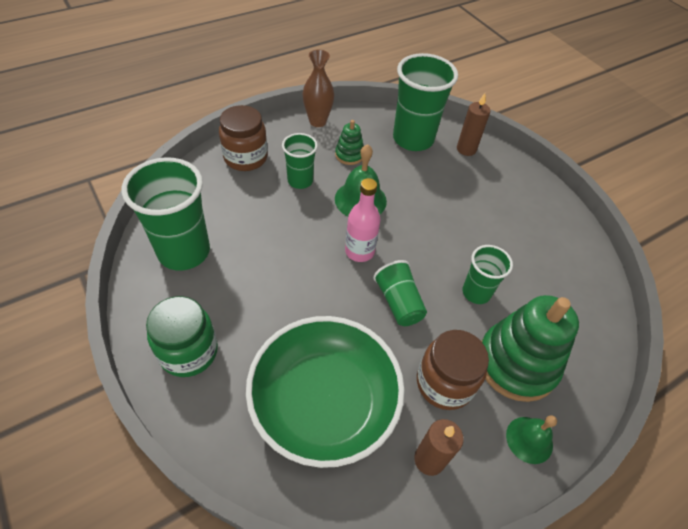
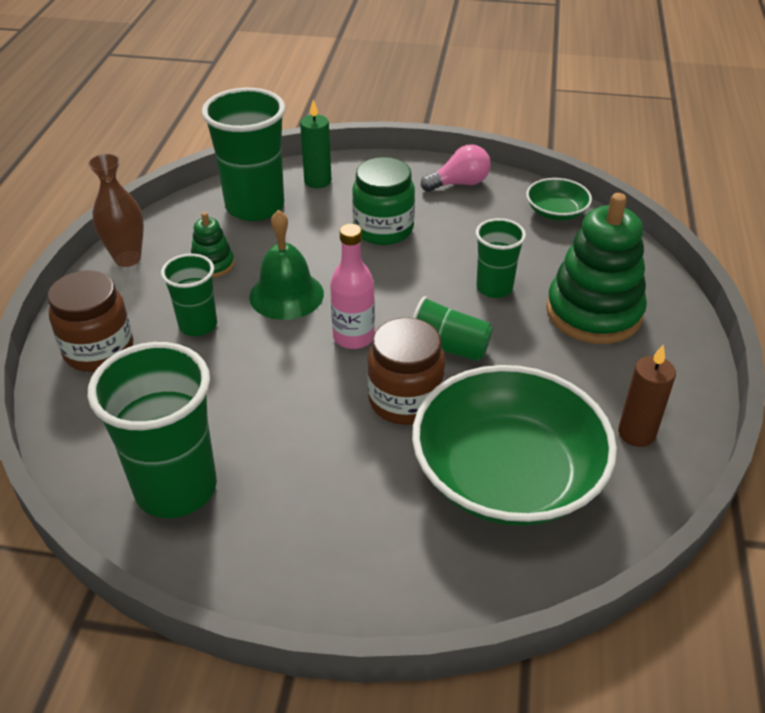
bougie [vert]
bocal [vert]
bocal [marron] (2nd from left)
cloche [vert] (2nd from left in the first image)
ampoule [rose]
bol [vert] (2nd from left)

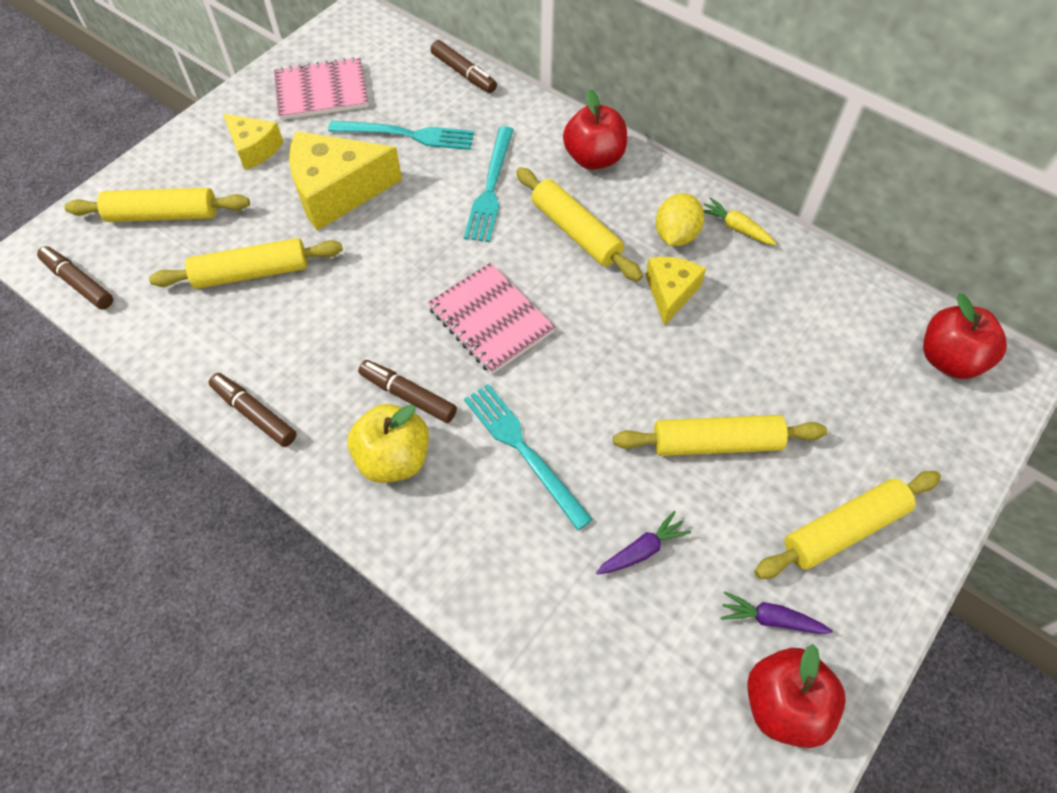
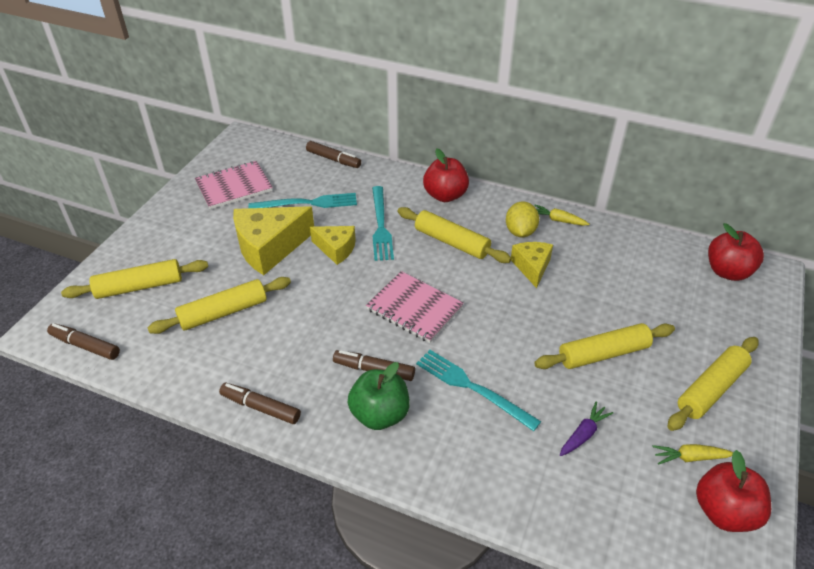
fromage [jaune] (2nd from left)
pomme [vert]
carotte [jaune] (2nd from left)

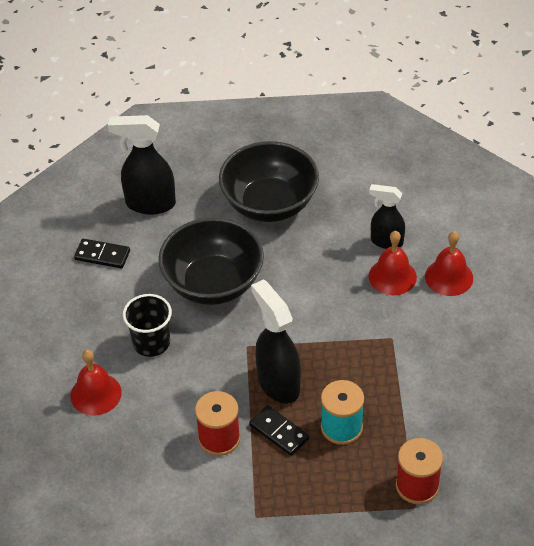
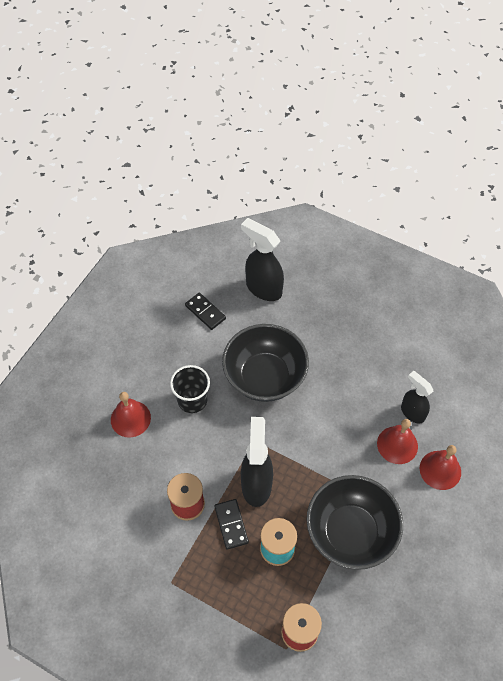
bol [noir] (2nd from left)

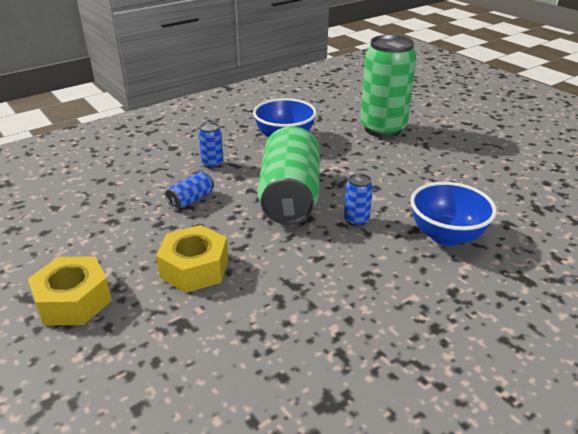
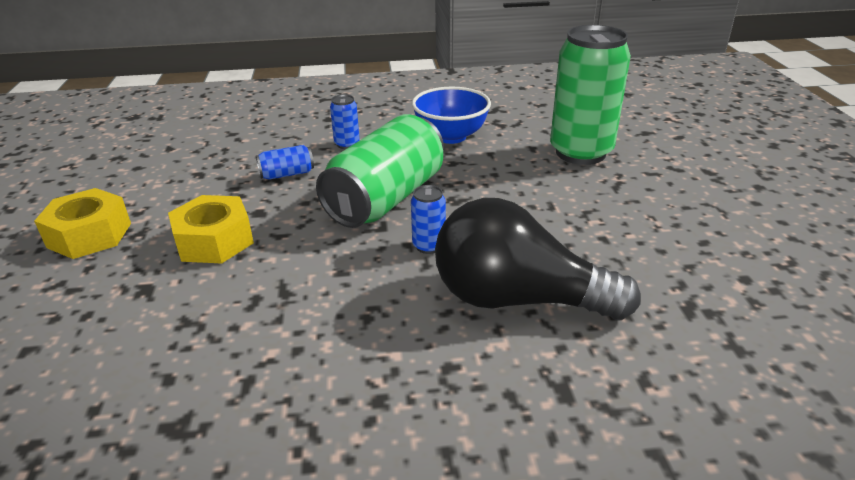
ampoule [noir]

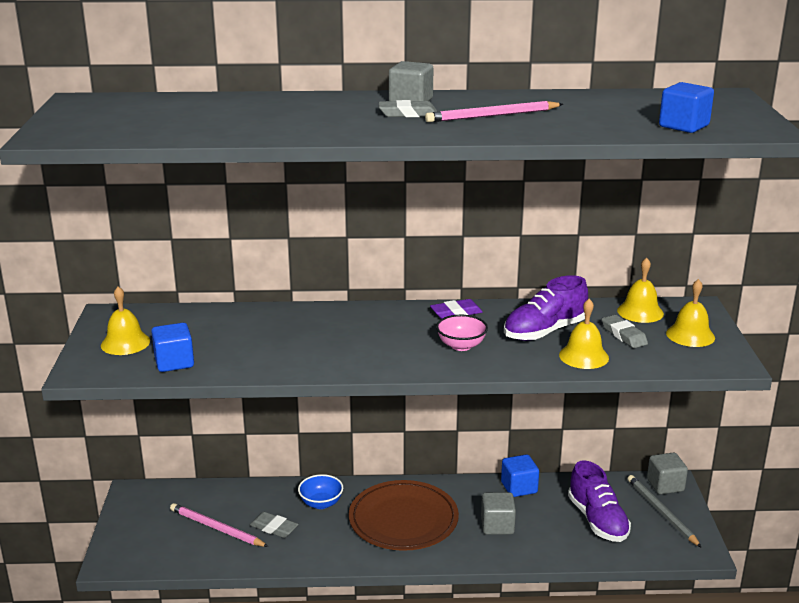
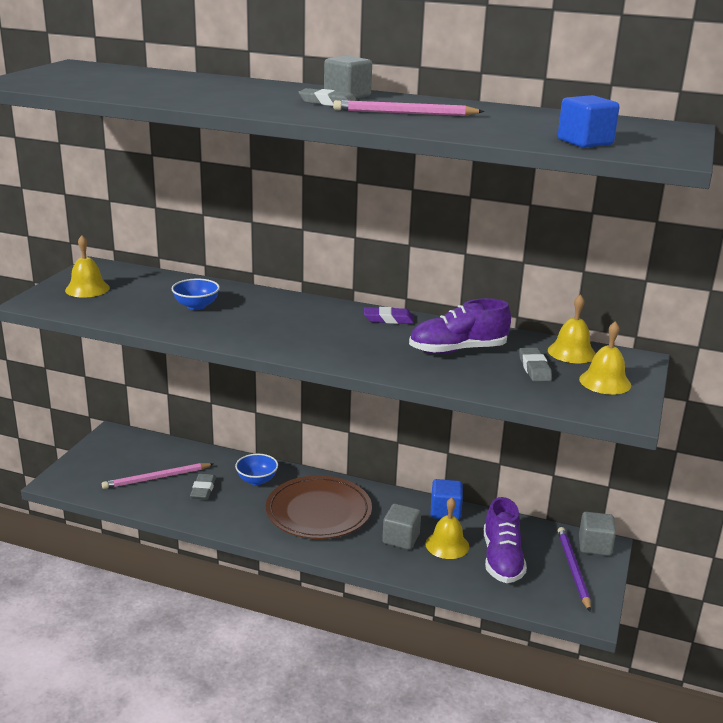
cloche [jaune] (2nd from left)
bol [rose]
cube [bleu] (1st from left in the first image)
crayon [violet]
crayon [rose] (1st from left)
gomme [gris] (1st from left)
bol [bleu] (1st from left)

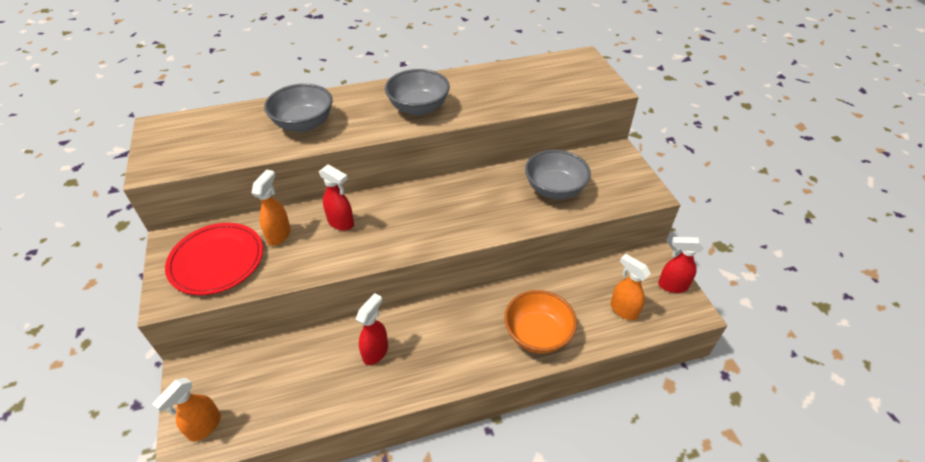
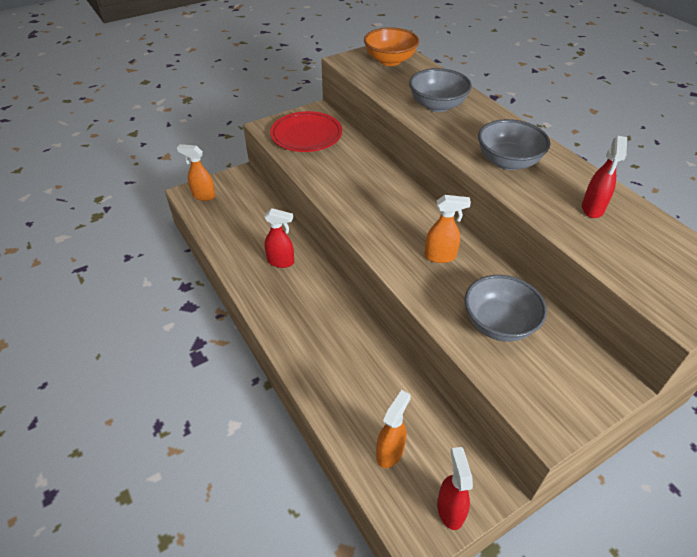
vaporisateur [rouge] (3rd from left)
vaporisateur [orange] (3rd from left)
bol [orange]

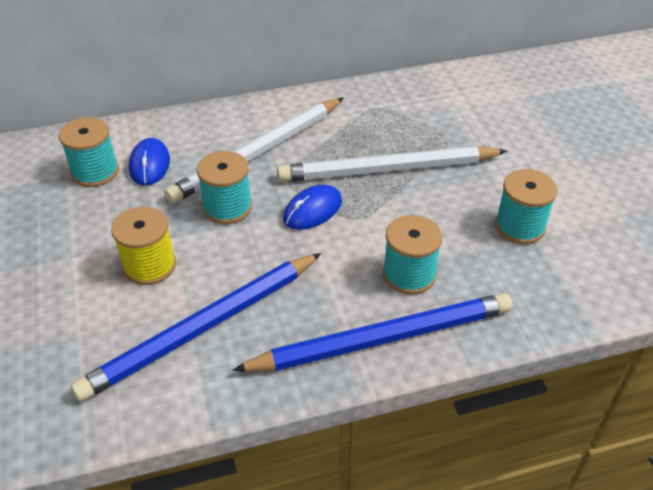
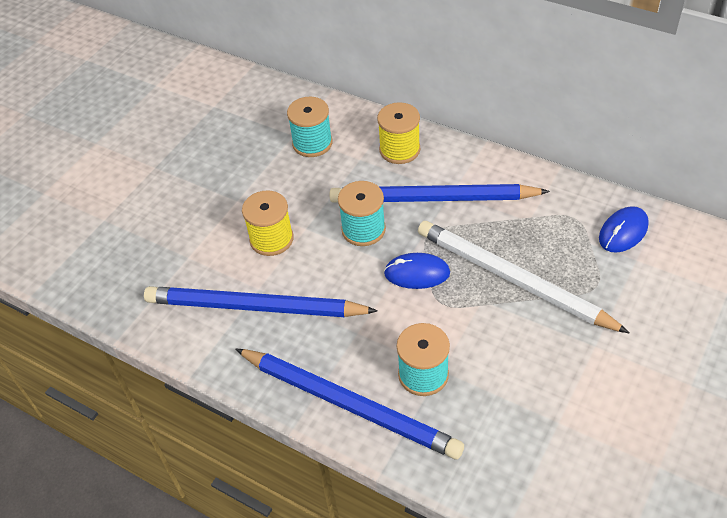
crayon [bleu] (3rd from left)
souris [bleu] (2nd from left)
bobine [turquoise] (4th from left in the first image)
bobine [jaune] (2nd from left)

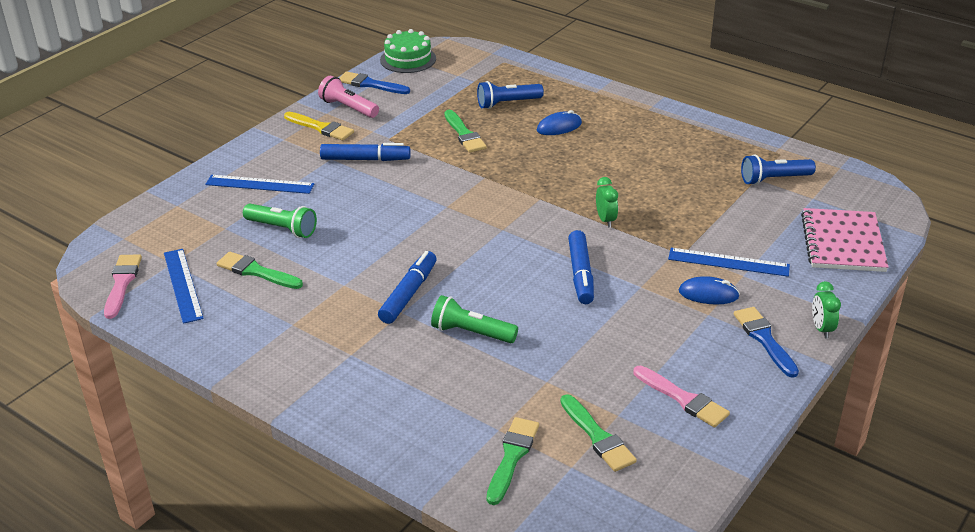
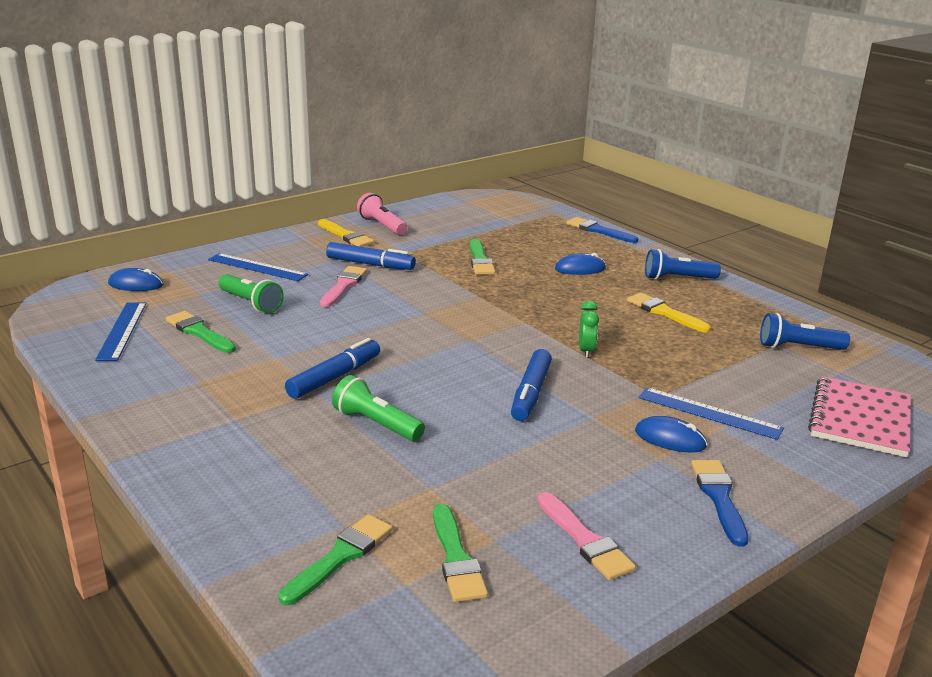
gâteau [vert]
pinceau [bleu] (1st from left)
lampe de poche [bleu] (1st from left)
pinceau [rose] (1st from left)
réveil [vert] (2nd from left in the first image)
souris [bleu] (1st from left)
pinceau [jaune] (2nd from left)

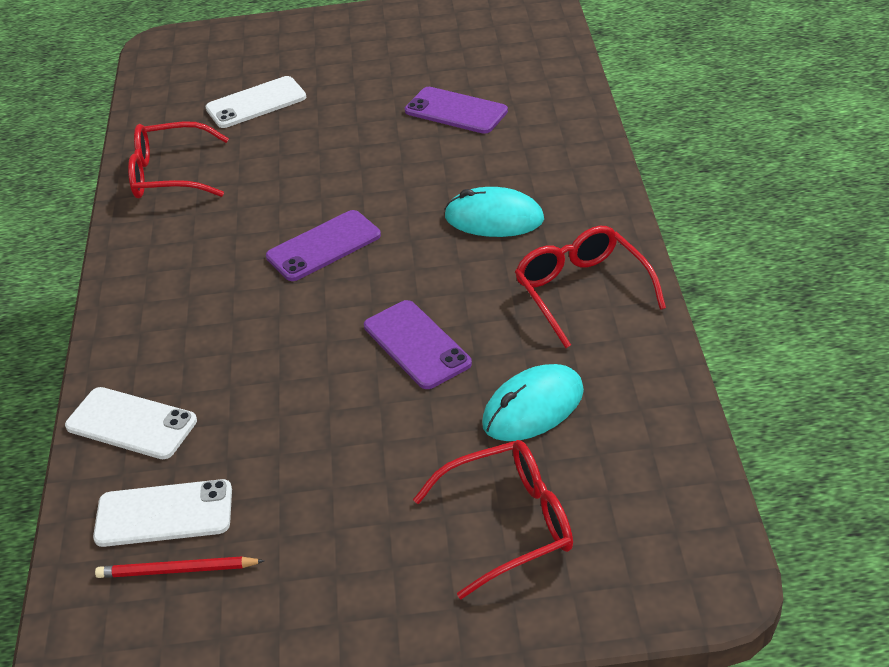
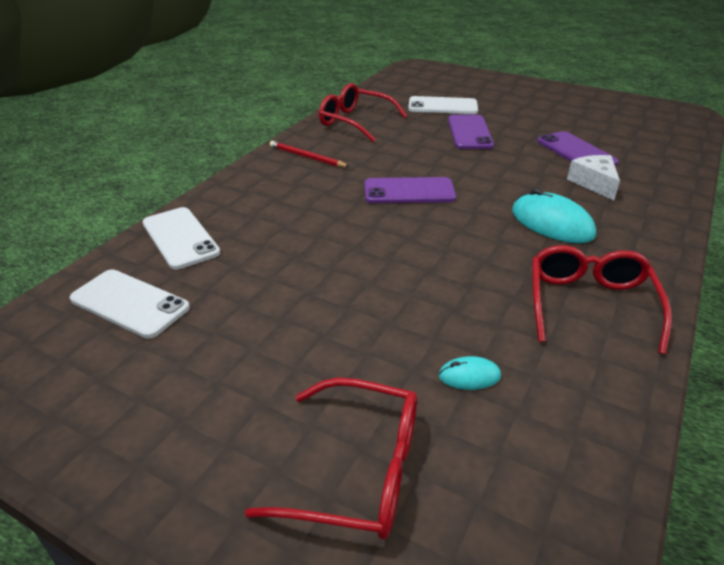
téléphone [violet] (2nd from left)
souris [turquoise] (1st from left)
crayon [rouge]
fromage [blanc]

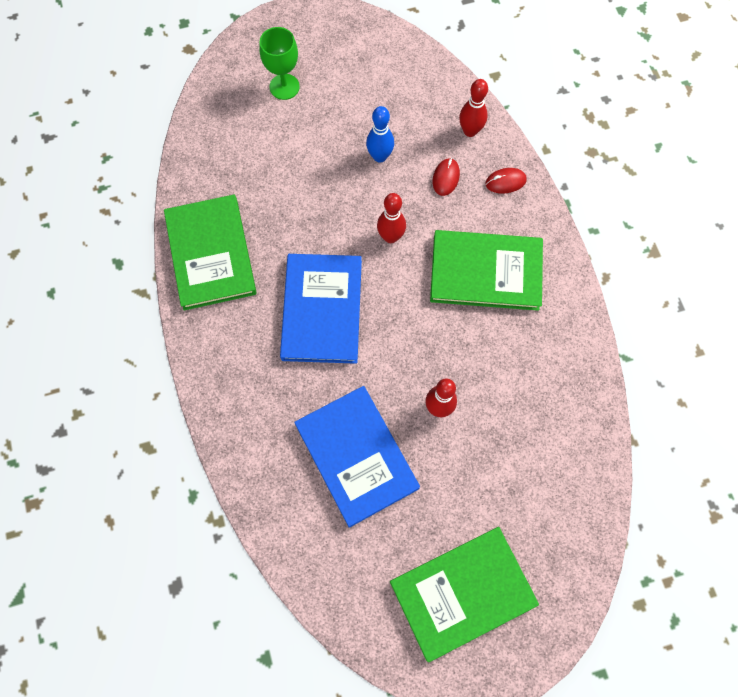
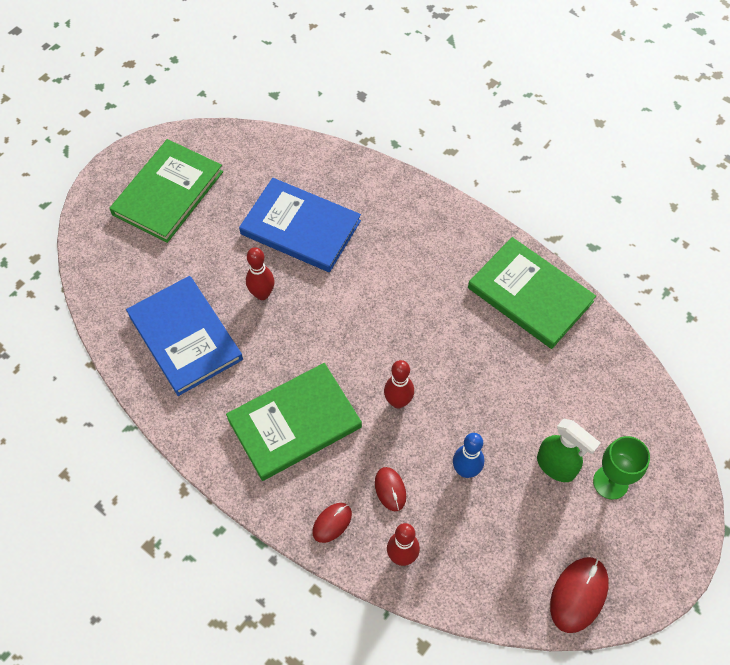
livre [bleu] (1st from left)
vaporisateur [vert]
souris [rouge] (3rd from left)

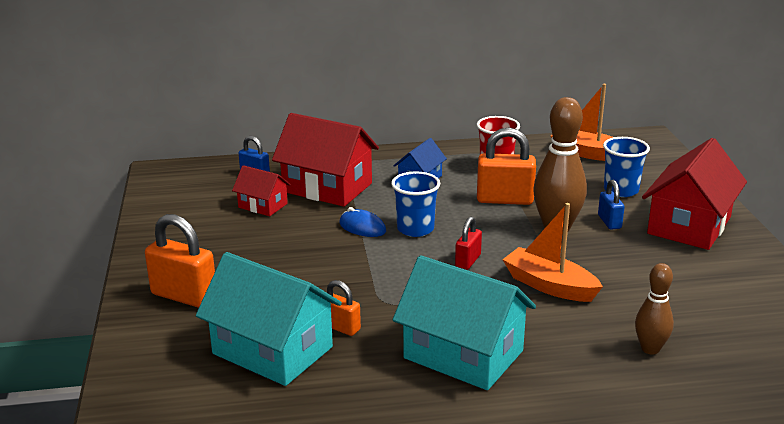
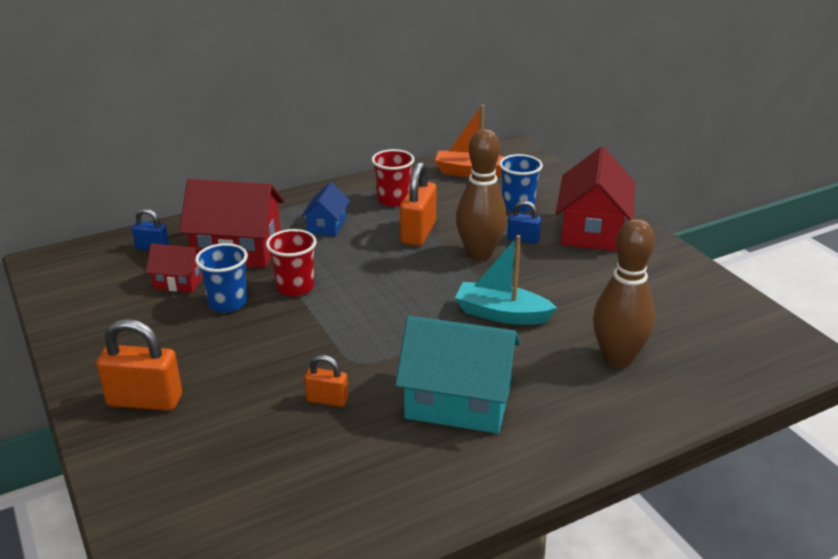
cadenas [orange] (3rd from left)
gobelet [bleu] (1st from left)
cadenas [bleu] (2nd from left)
bateau [turquoise]
gobelet [rouge] (1st from left)
cadenas [rouge]
maison [turquoise] (1st from left in the first image)
quille [marron] (2nd from left)

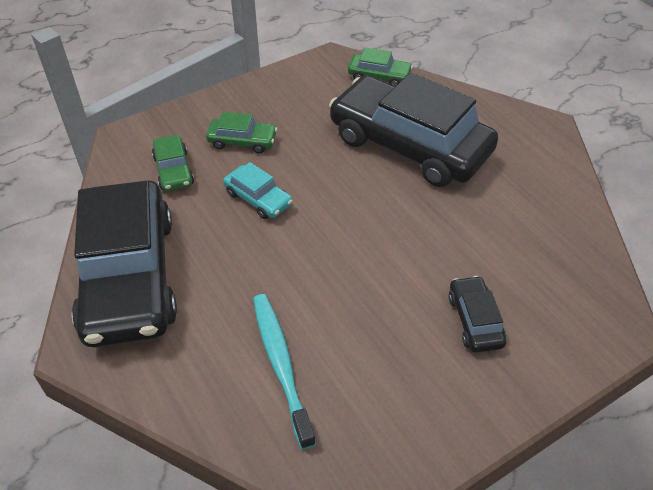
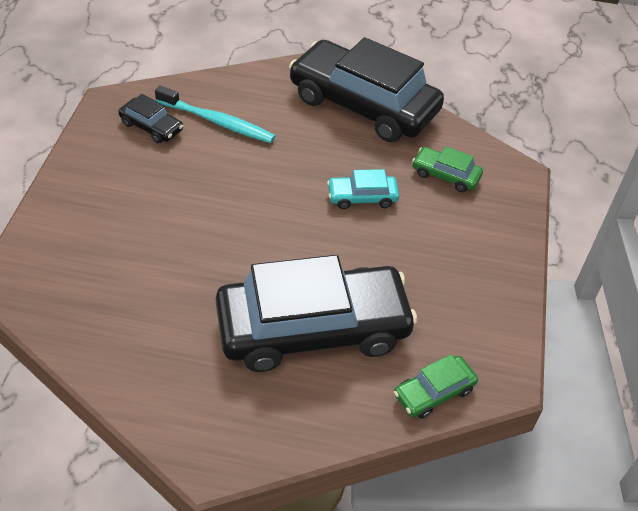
voiture [vert] (2nd from left in the first image)
voiture [noir] (1st from left)

